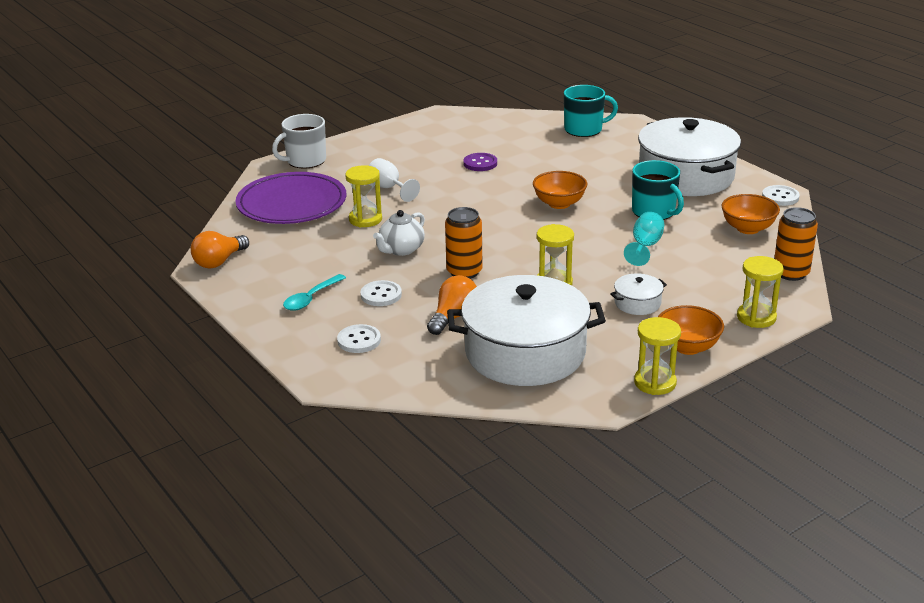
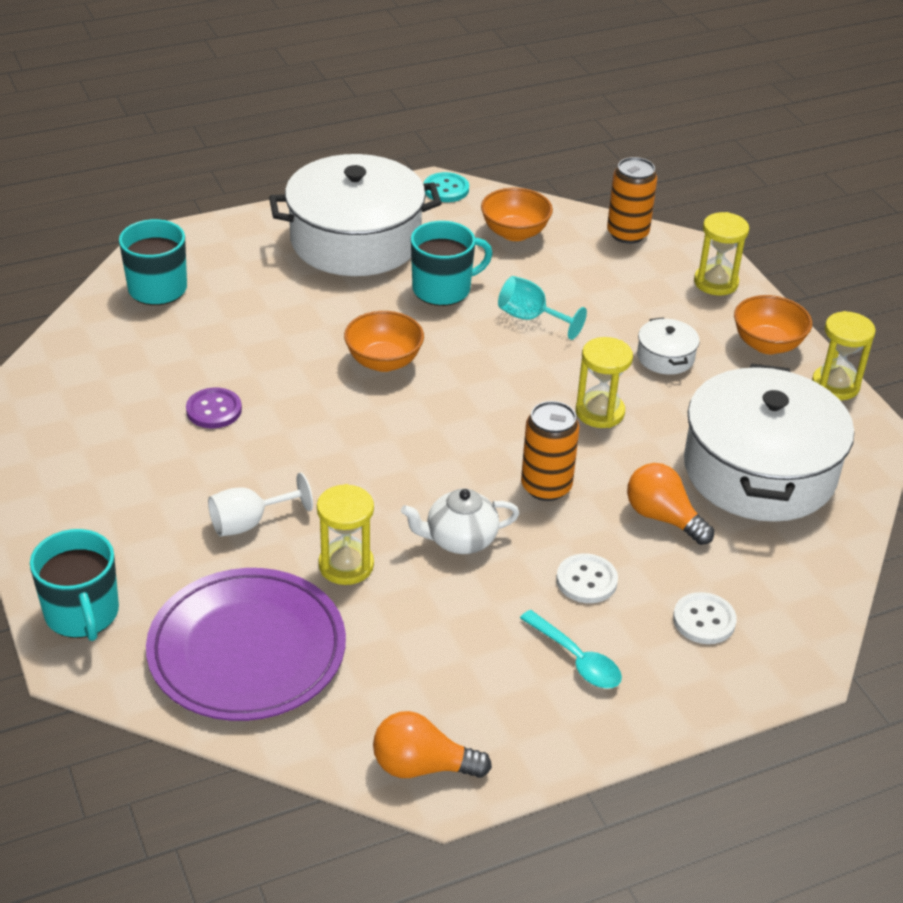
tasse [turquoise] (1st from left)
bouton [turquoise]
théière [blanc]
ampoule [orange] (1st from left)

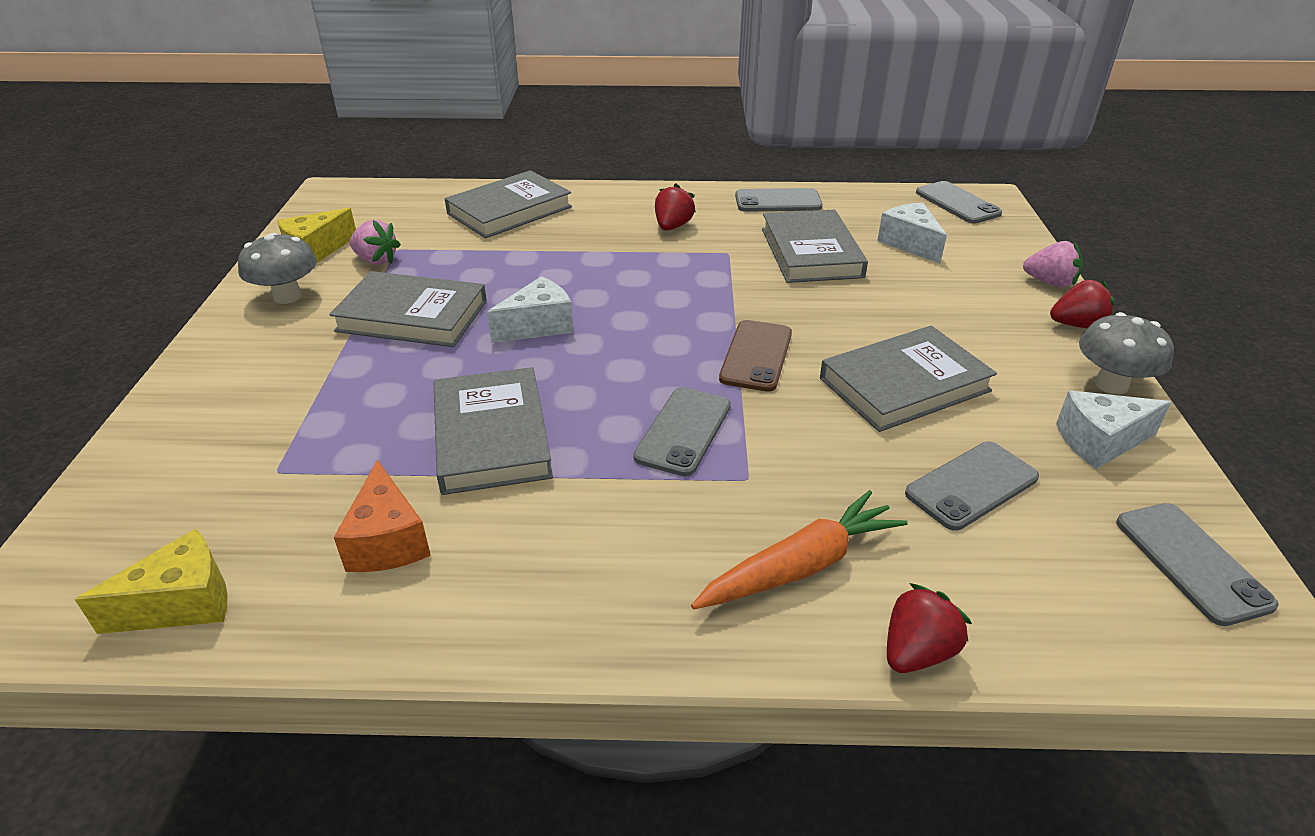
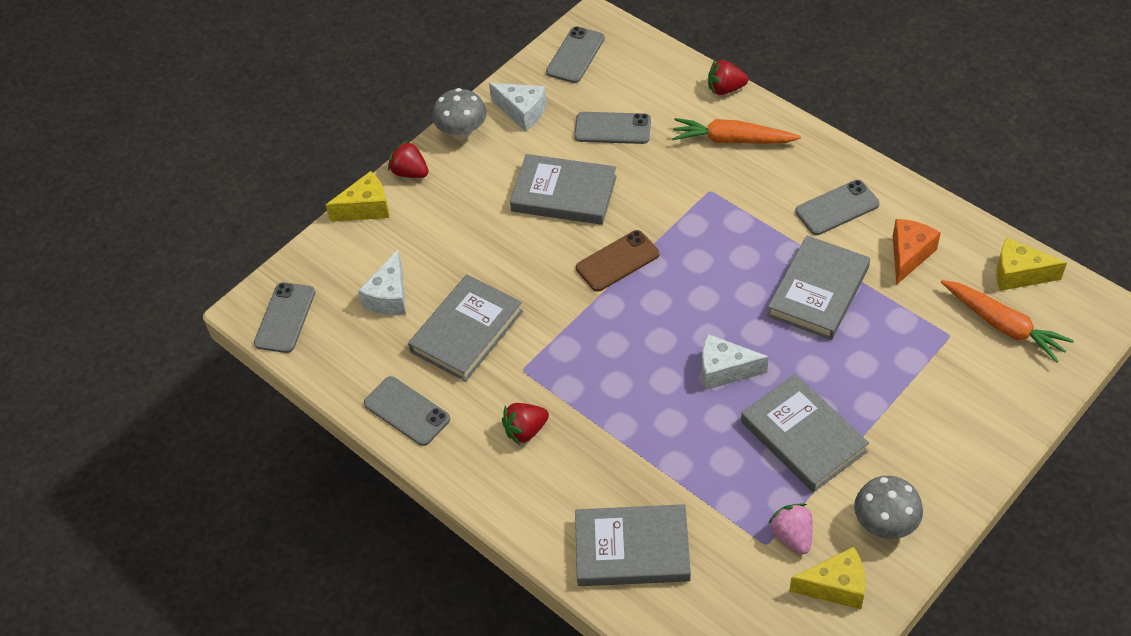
fromage [jaune] (1st from left)
téléphone [gris] (5th from left)
carotte [orange] (2nd from left)

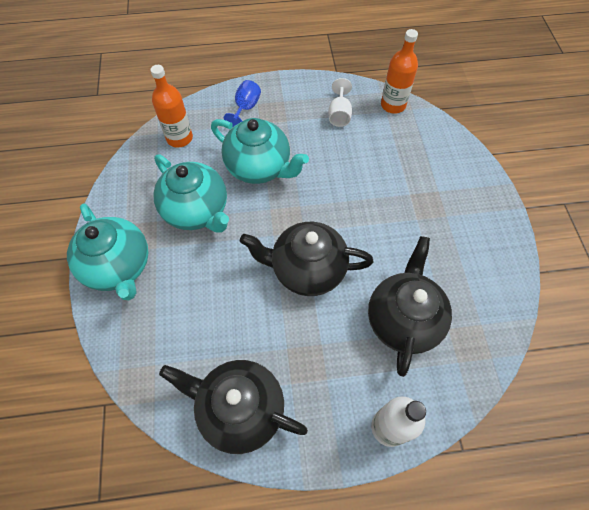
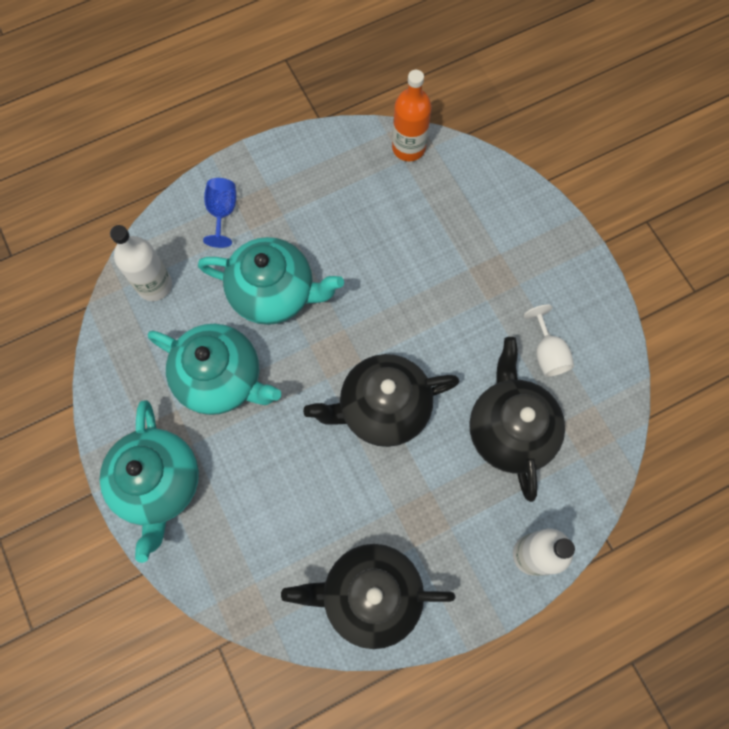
bouteille [blanc] (1st from left)
verre à pied [blanc]
théière [turquoise] (1st from left)

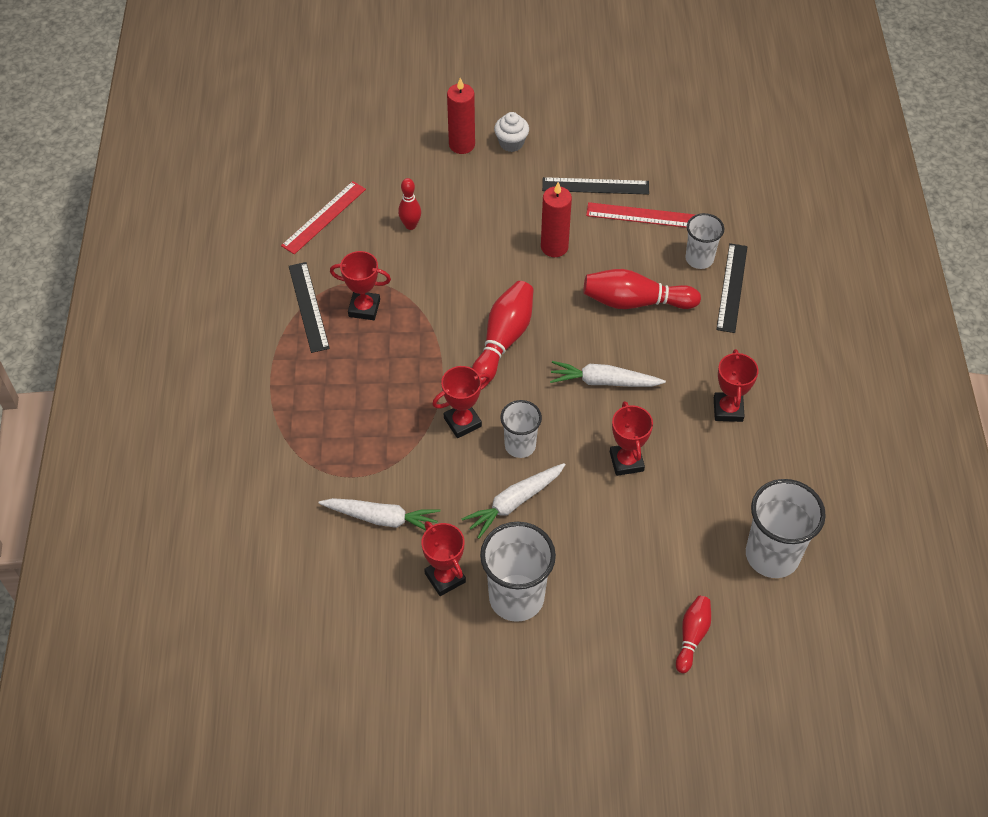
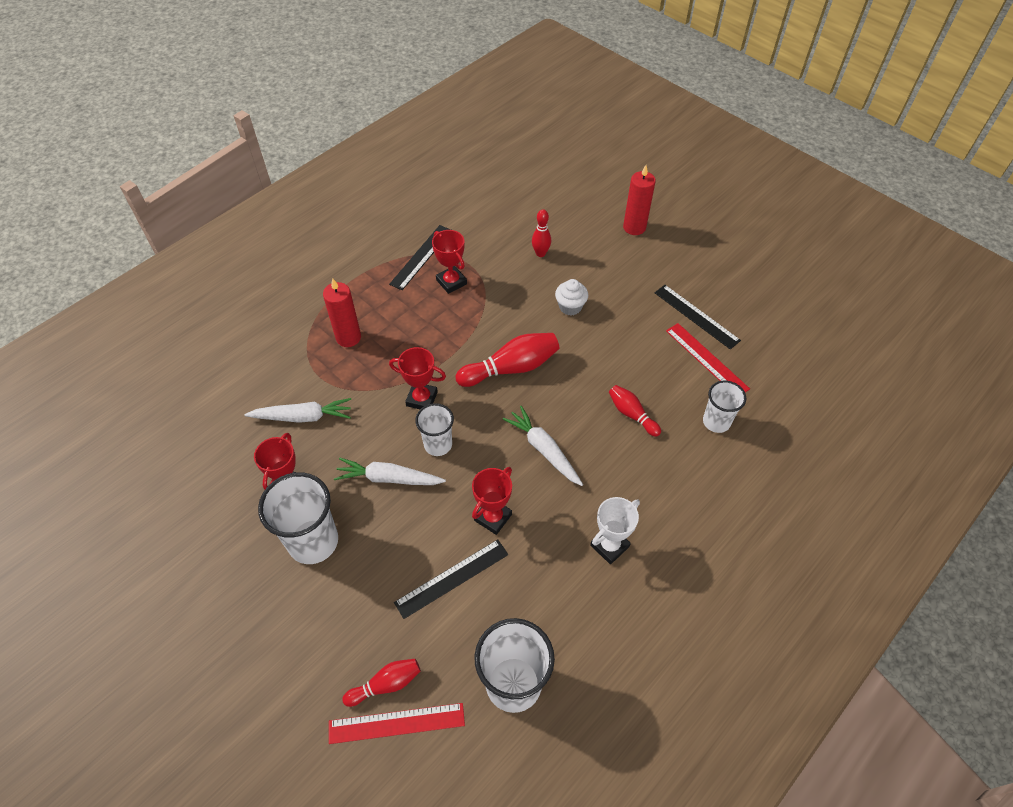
muffin [blanc]
règle [rouge] (1st from left)
bougie [rouge] (1st from left)
règle [noir] (2nd from left)
quille [rouge] (4th from left)
trophée [blanc]
carotte [blanc] (1st from left)

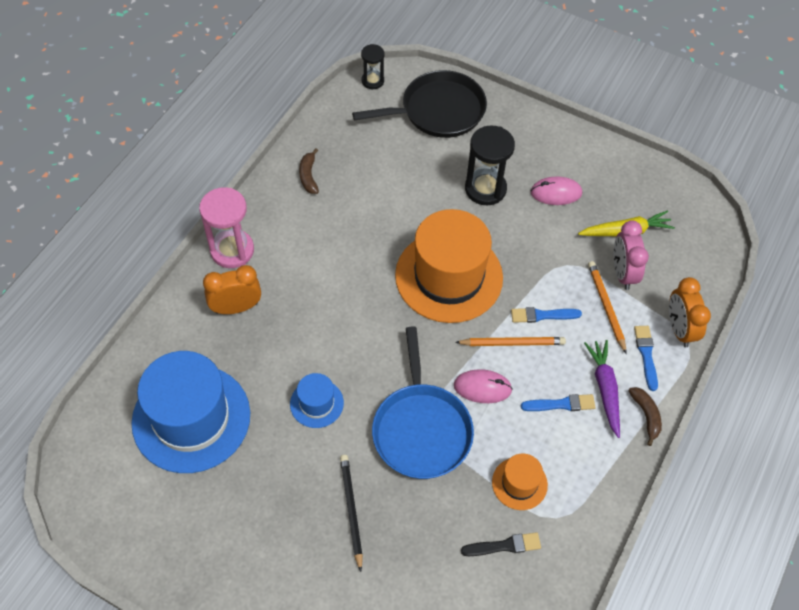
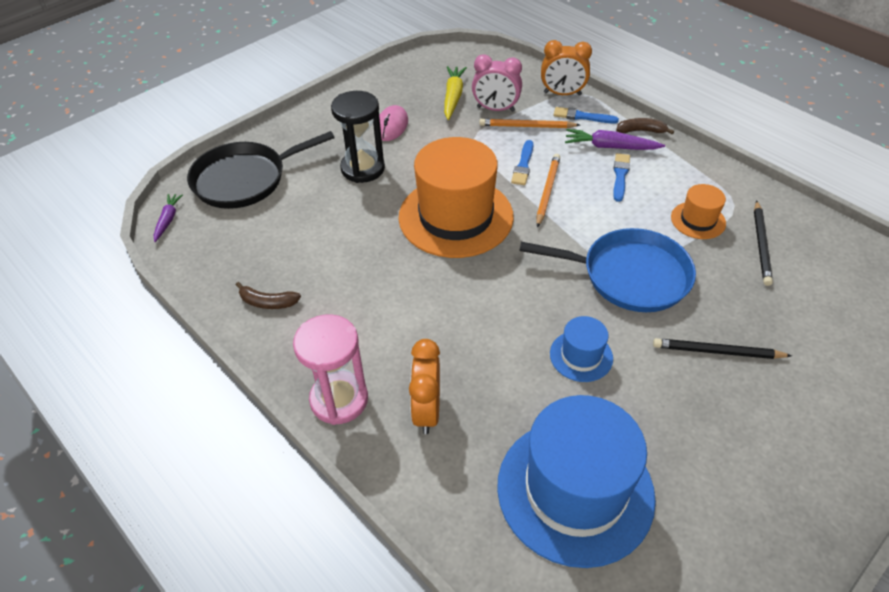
carotte [violet] (1st from left)
poêle [noir]
souris [rose] (1st from left in the first image)
crayon [noir] (2nd from left)

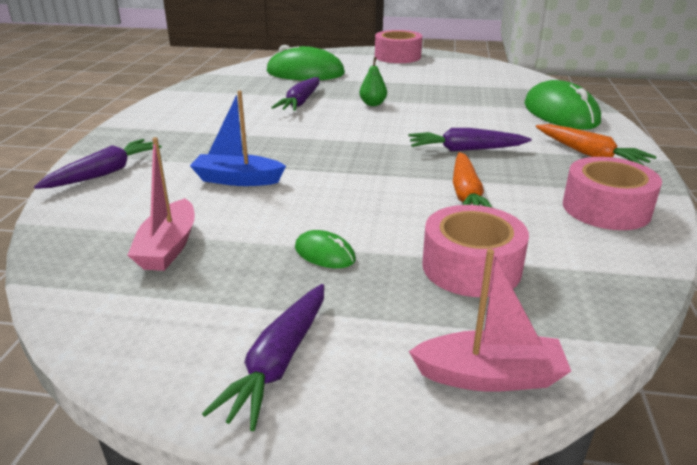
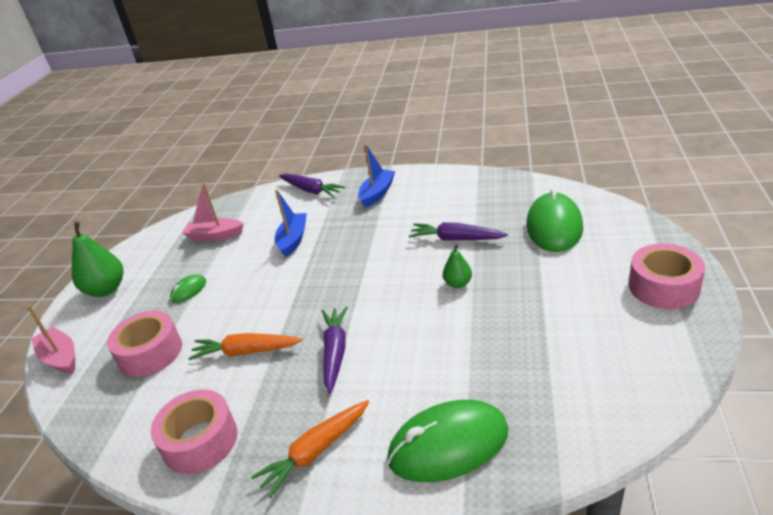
bateau [rose] (1st from left)
poire [vert] (1st from left)
bateau [bleu] (2nd from left)

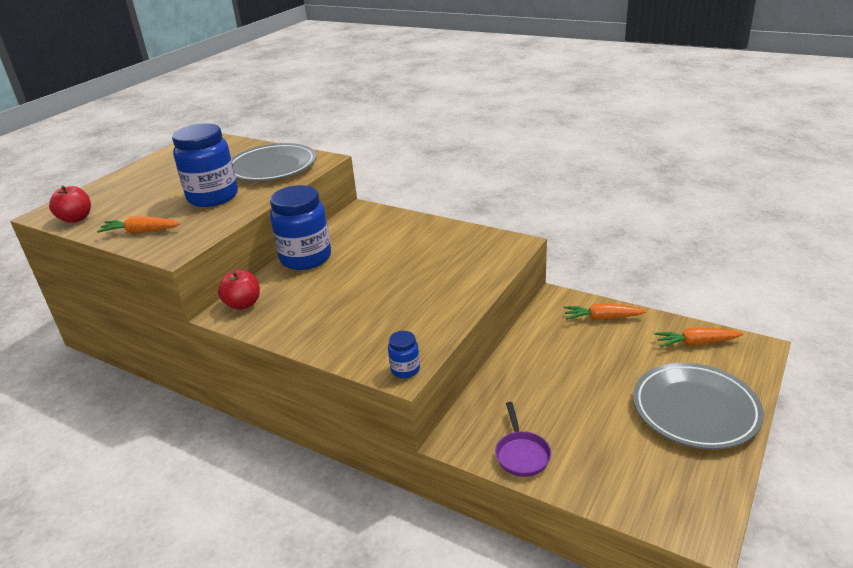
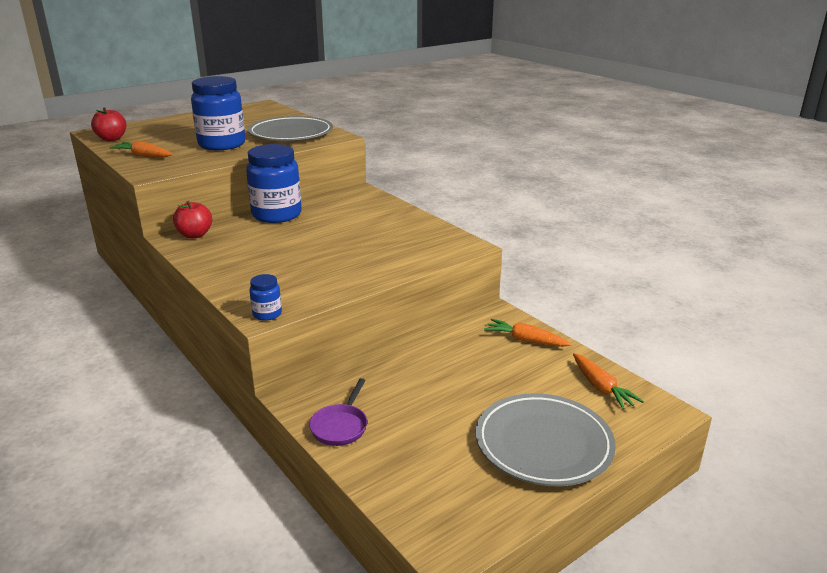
carotte [orange] (3rd from left)

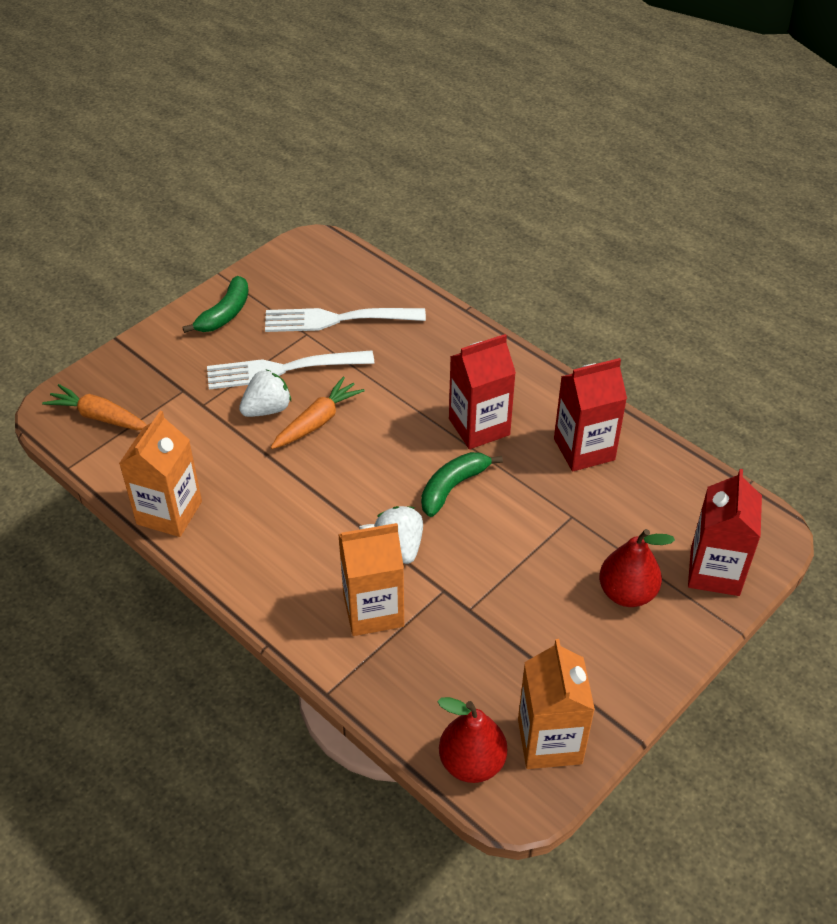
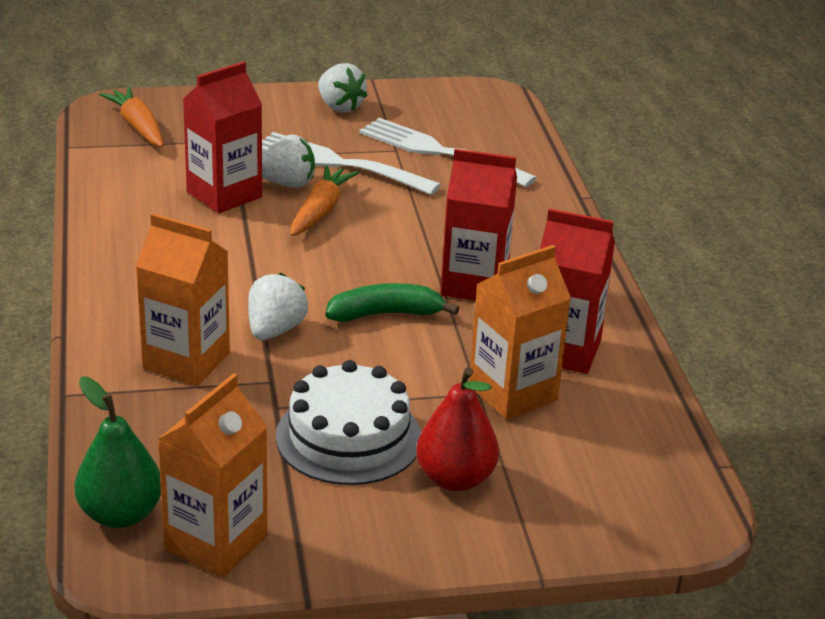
fraise [blanc] (3rd from left)
carotte [orange] (2nd from left)
brique de lait [orange] (3rd from left)
brique de lait [rouge] (1st from left)
poire [vert]
gâteau [blanc]

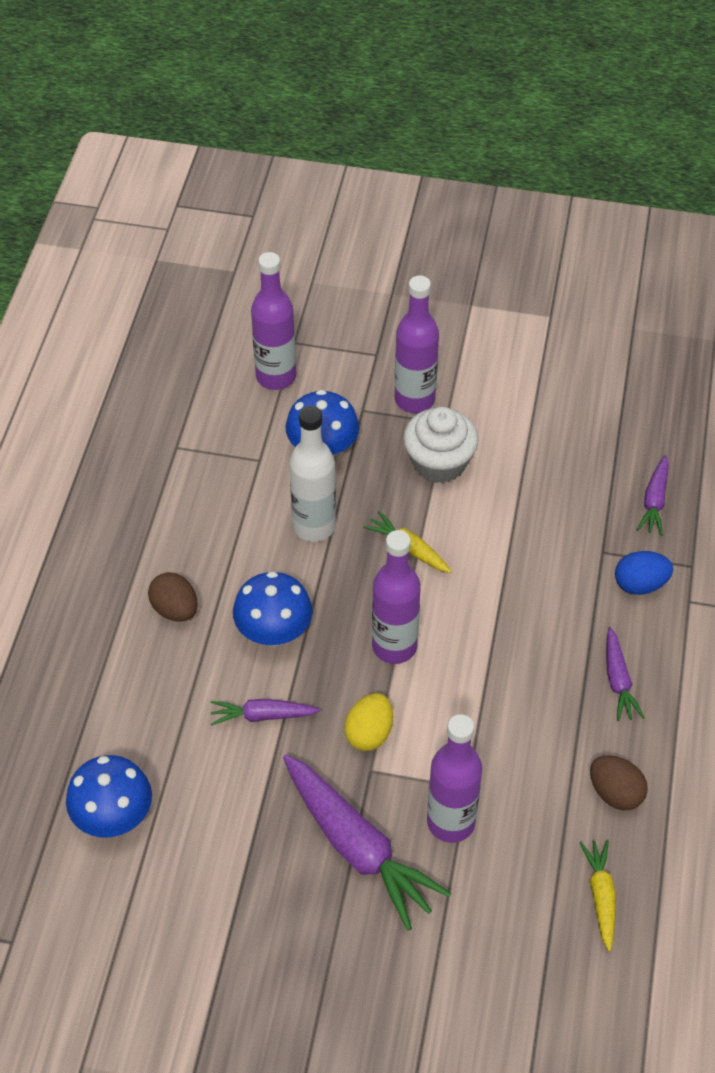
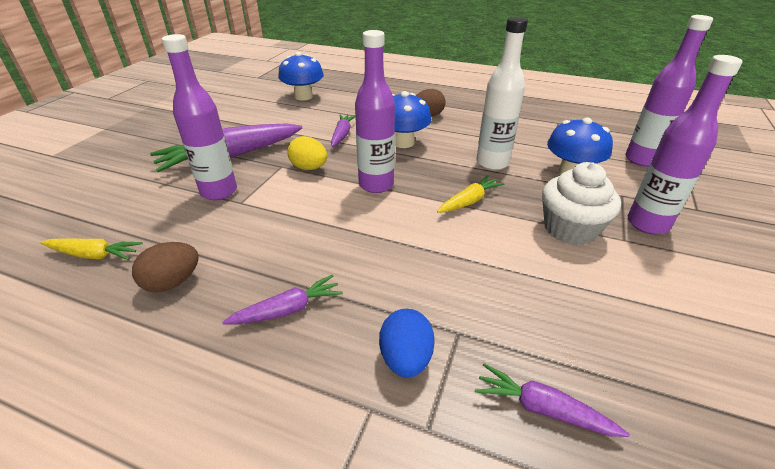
carotte [violet] (2nd from left)

